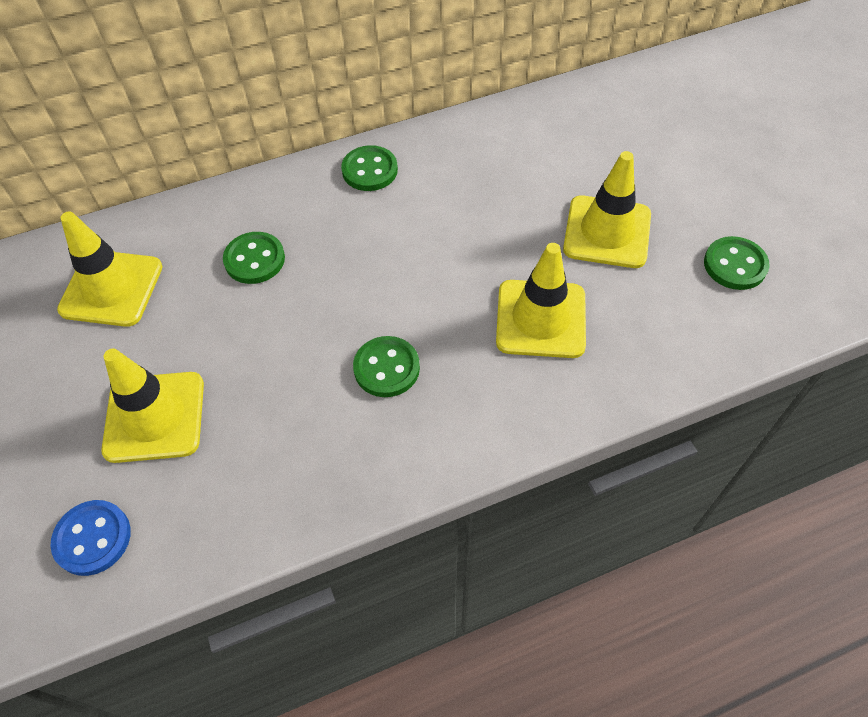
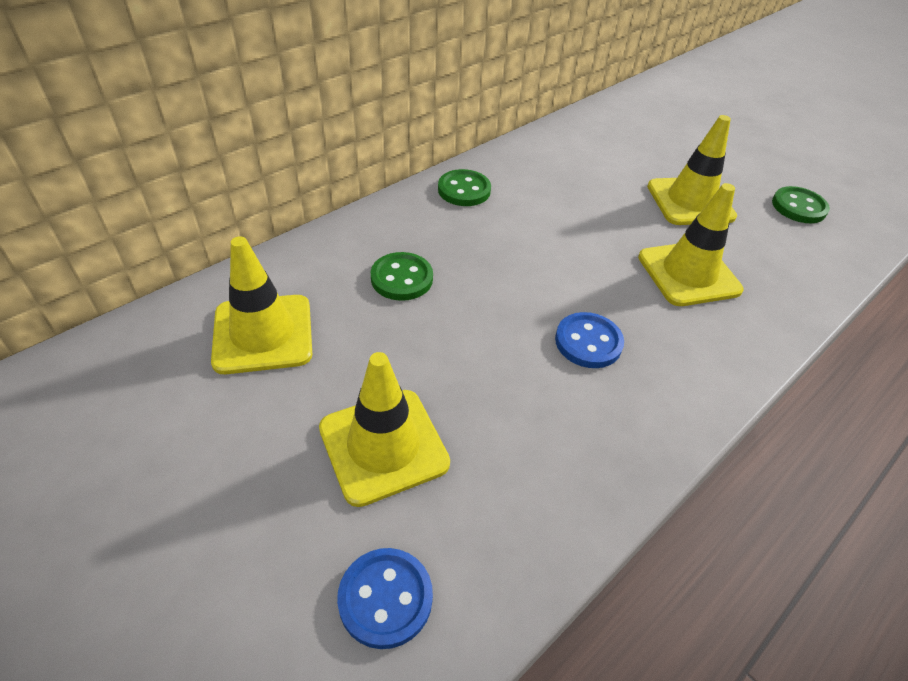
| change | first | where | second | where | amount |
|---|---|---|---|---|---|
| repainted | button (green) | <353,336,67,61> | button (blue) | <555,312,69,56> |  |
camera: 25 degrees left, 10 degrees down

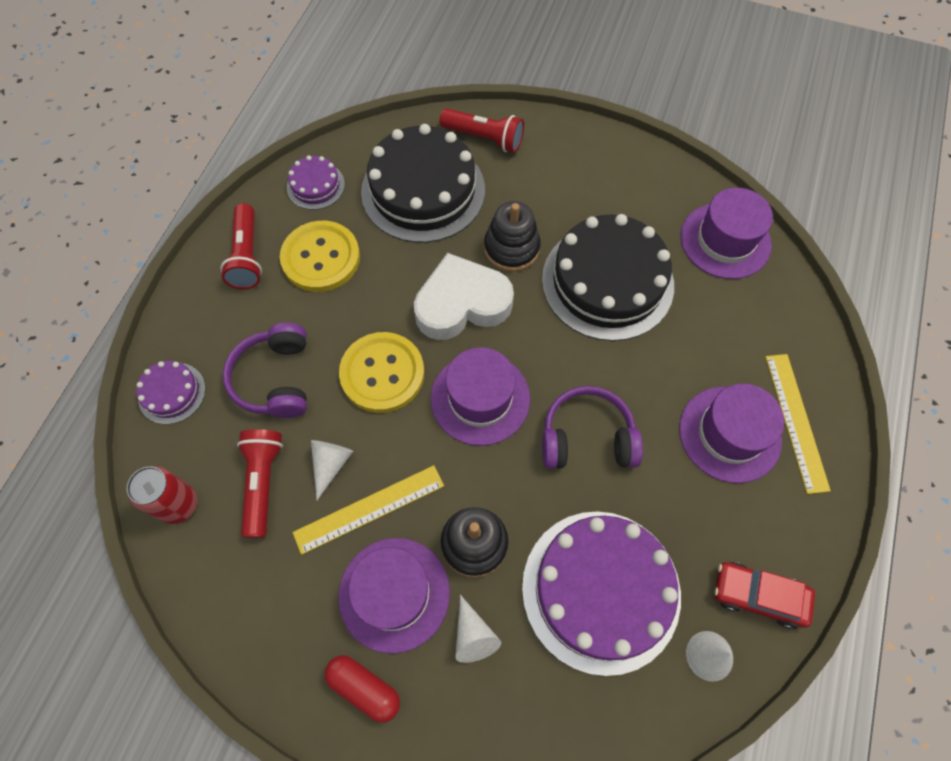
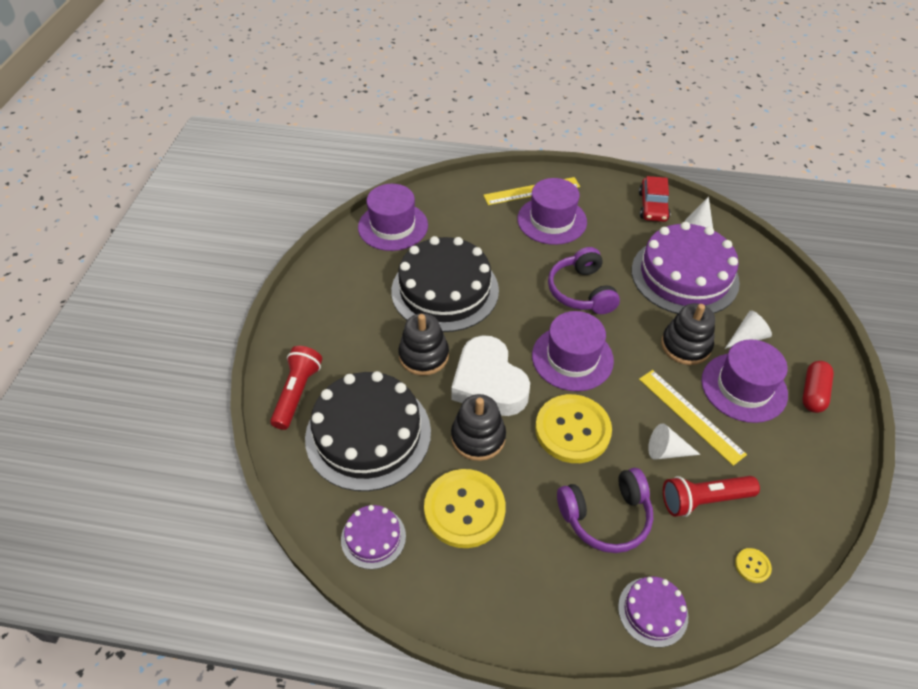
| change | first | where | second | where | amount |
|---|---|---|---|---|---|
| new |  |  | stacking toy (black) | <451,394,55,67> |  |
| swapped | can (red) | <127,466,70,58> | button (yellow) | <735,548,37,35> |  |
| gone | flashlight (red) | <220,203,42,86> |  |  |  |
camera: 100 degrees left, 15 degrees down

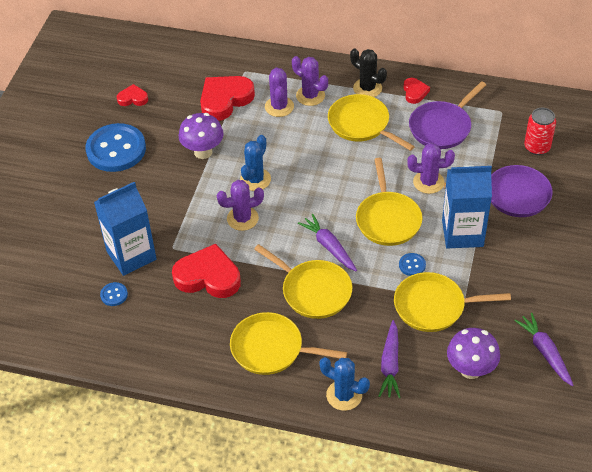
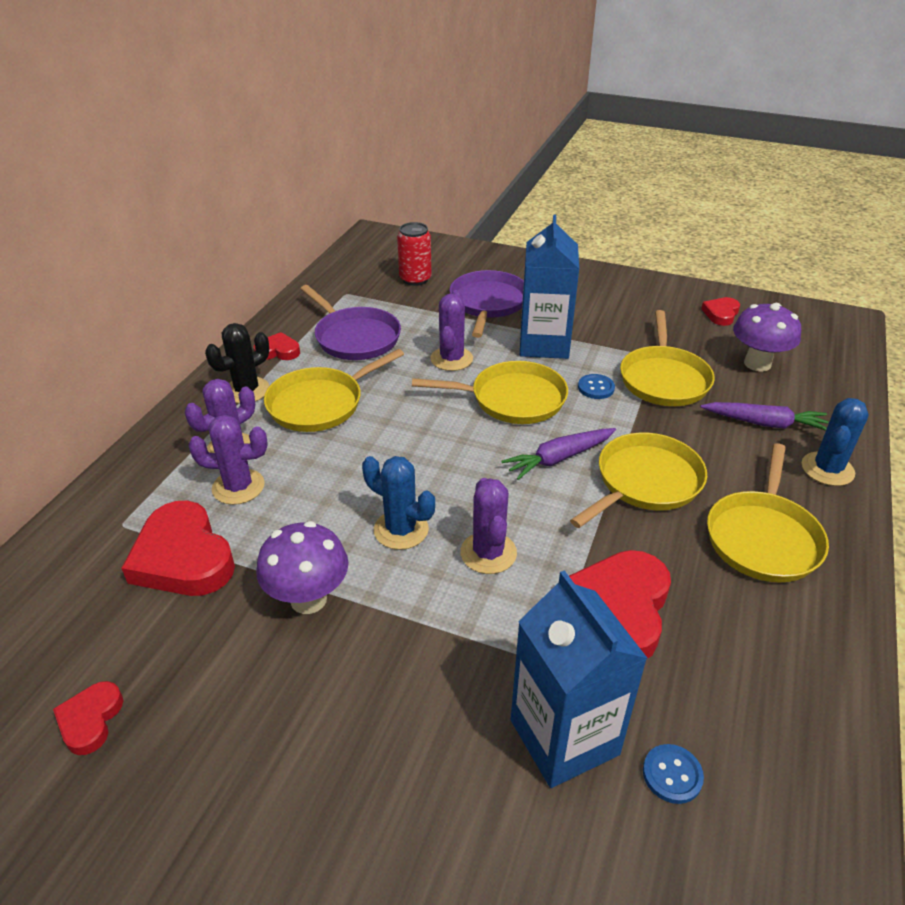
| change | first | where | second | where | amount |
|---|---|---|---|---|---|
| swapped | carrot (purple) | <514,313,59,73> | heart (red) | <701,297,39,29> |  |
| gone | button (blue) | <86,123,60,49> |  |  |  |
camera: 85 degrees left, 10 degrees down

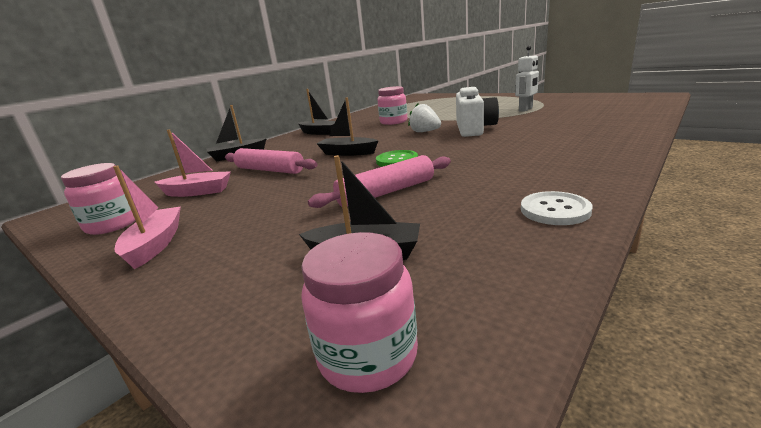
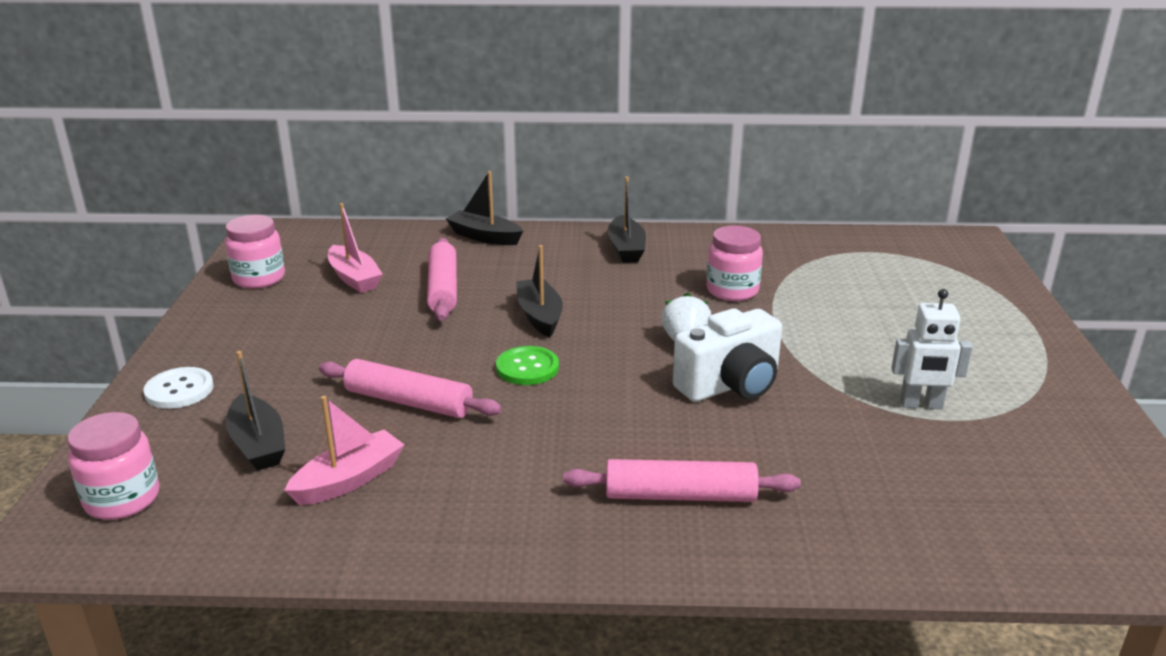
| change | first | where | second | where | amount |
|---|---|---|---|---|---|
| shifted | button (white) | <521,191,72,34> |  | <143,367,71,42> |  |
| shifted | boat (pink) | <113,165,68,104> |  | <284,396,121,109> |  |
| new |  |  | rolling pin (pink) | <563,459,238,43> |  |
camera: 50 degrees right, 5 degrees up

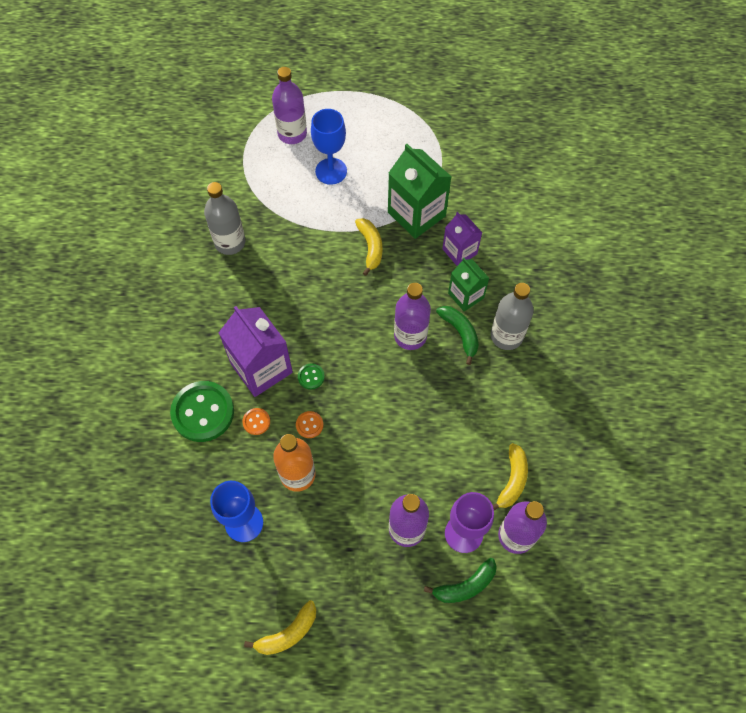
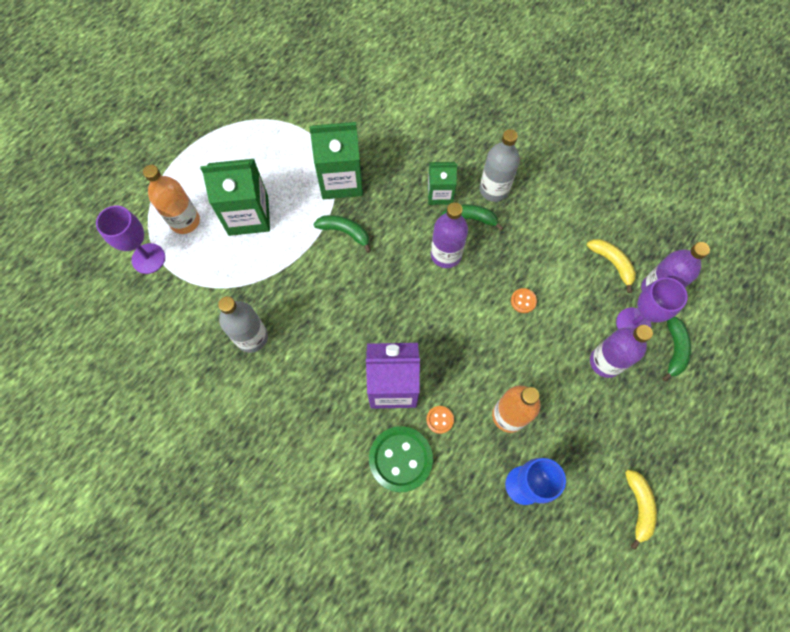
| change | first | where | second | where | amount |
|---|---|---|---|---|---|
| new |  |  | goblet (purple) | <96,206,69,68> |  |
| repainted | bottle (purple) | <272,67,35,77> | bottle (orange) | <143,165,57,69> |  |
| swapped | goblet (blue) | <311,109,36,76> | carton (green) | <200,159,70,77> |  |
| repainted | banana (yellow) | <355,218,27,58> | banana (green) | <314,215,57,38> |  |
| shifted | button (orange) | <296,411,27,27> |  | <511,288,26,25> |  |
| gone | button (green) | <298,364,27,26> |  |  |  |
| gone | carton (purple) | <442,212,40,54> |  |  |  |
camera: 55 degrees left, 5 degrees up

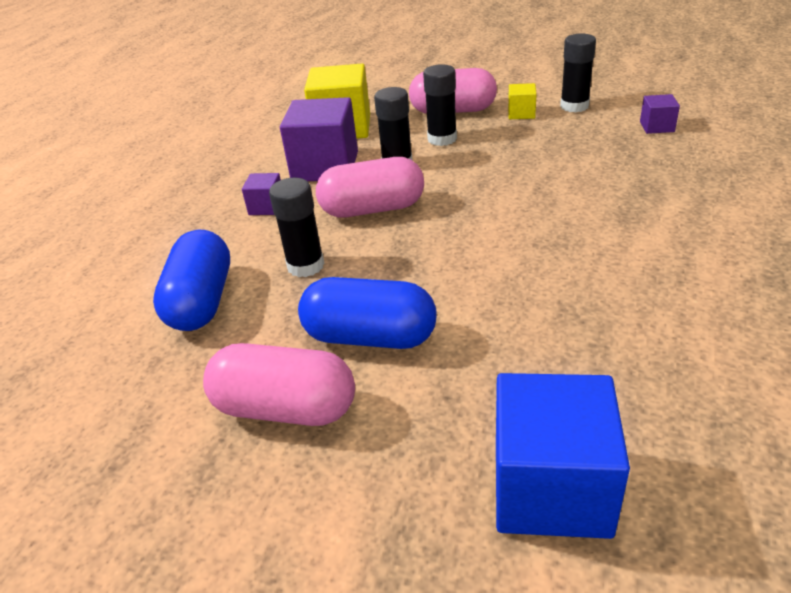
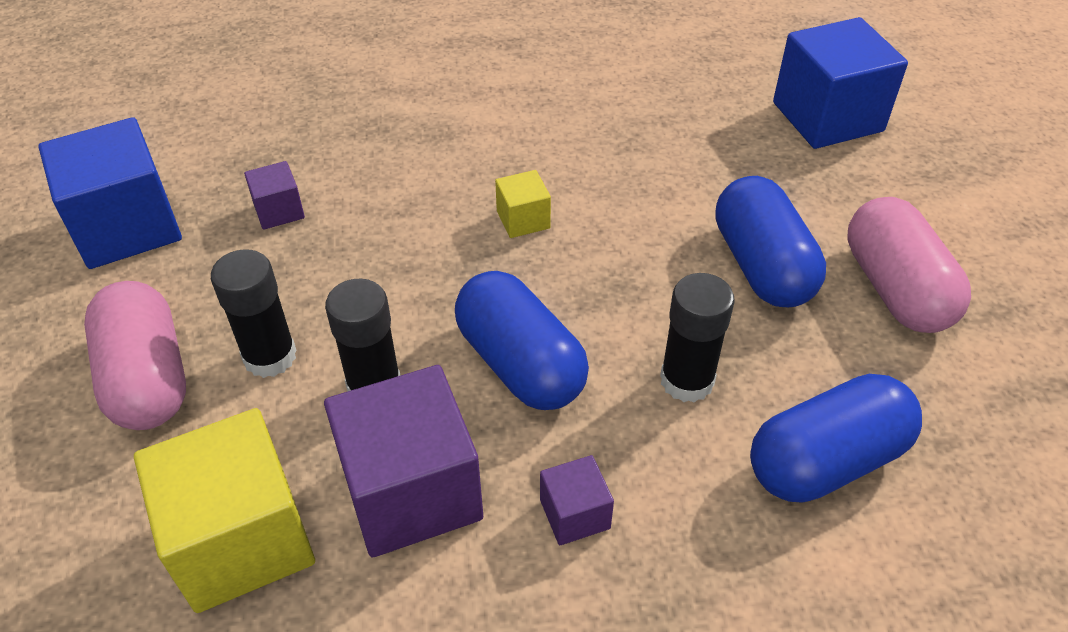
| change | first | where | second | where | amount |
|---|---|---|---|---|---|
| swapped | glue stick (black) | <560,33,36,79> | cube (blue) | <38,117,144,152> |  |
| shifted | cube (purple) | <640,94,40,40> |  | <244,161,61,69> |  |
| repainted | capsule (pink) | <316,157,108,61> | capsule (blue) | <455,271,134,139> |  |
| shifted | cube (yellow) | <508,83,29,36> |  | <495,170,56,68> |  |
camera: 120 degrees left, 10 degrees up

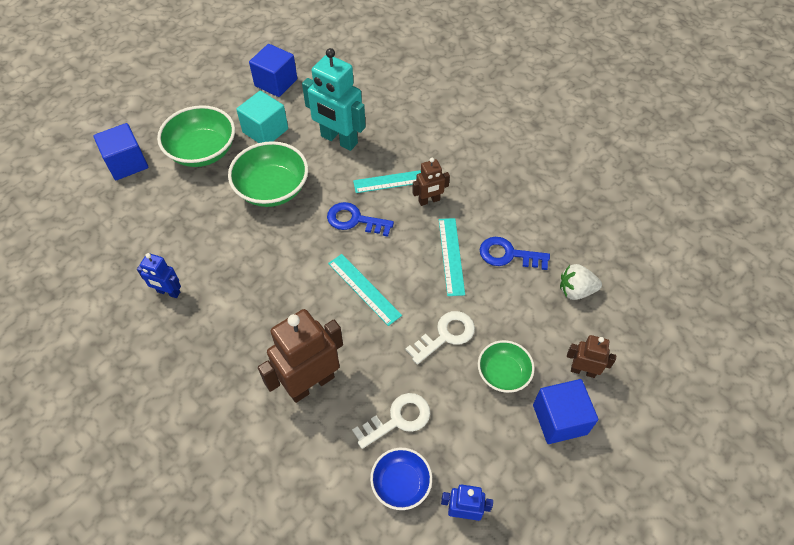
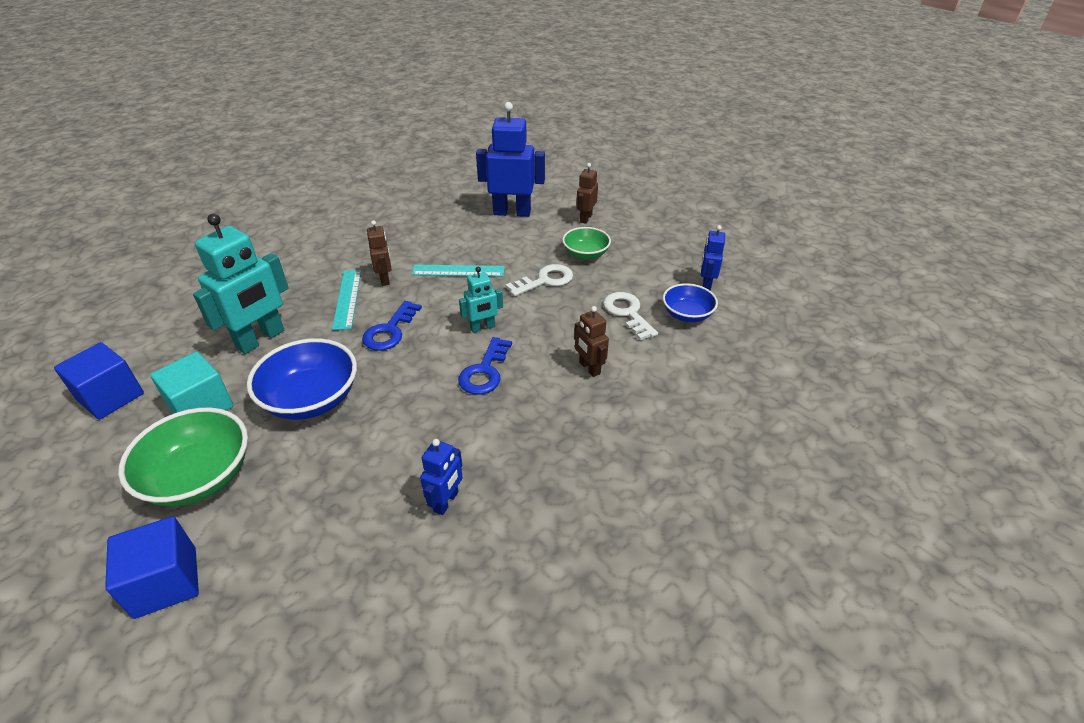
| change | first | where | second | where | amount |
|---|---|---|---|---|---|
| repainted | bowl (green) | <228,141,80,66> | bowl (blue) | <247,338,110,82> |  |
| shifted | key (blue) | <480,237,70,33> |  | <458,337,54,58> |  |
| swapped | ruler (turquoise) | <328,254,74,72> | robot (turquoise) | <459,267,44,66> |  |
| swapped | strawberry (white) | <560,264,42,36> | robot (blue) | <476,102,69,115> |  |
| rotated | key (white) | <405,311,70,54> |  | <505,264,68,32> | 90 degrees clockwise |
| scaled | robot (brown) | <258,309,85,94> |  | <574,306,35,71> | x0.53 |
| gone | cube (blue) | <533,379,65,65> |  |  |  |
camera: 85 degrees left, 15 degrees down

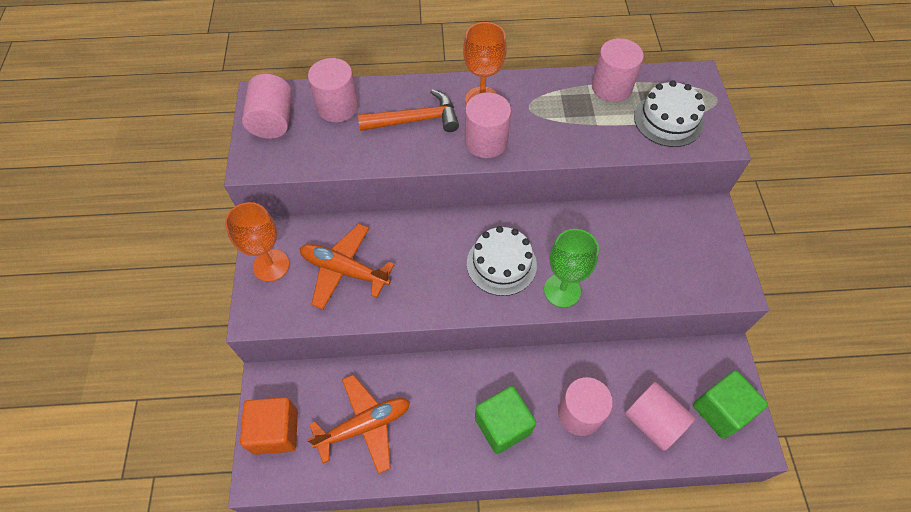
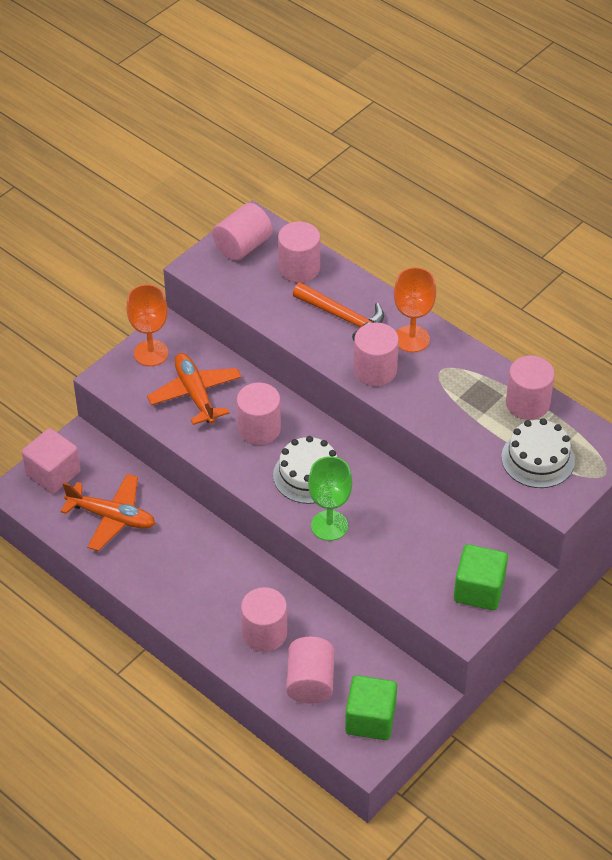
| change | first | where | second | where | amount |
|---|---|---|---|---|---|
| repainted | cube (orange) | <240,397,58,58> | cube (pink) | <22,428,59,66> |  |
| new |  |  | cylinder (pink) | <237,382,44,63> |  |
| shifted | cube (green) | <475,386,61,68> |  | <454,544,54,66> |  |
camera: 45 degrees right, 10 degrees down

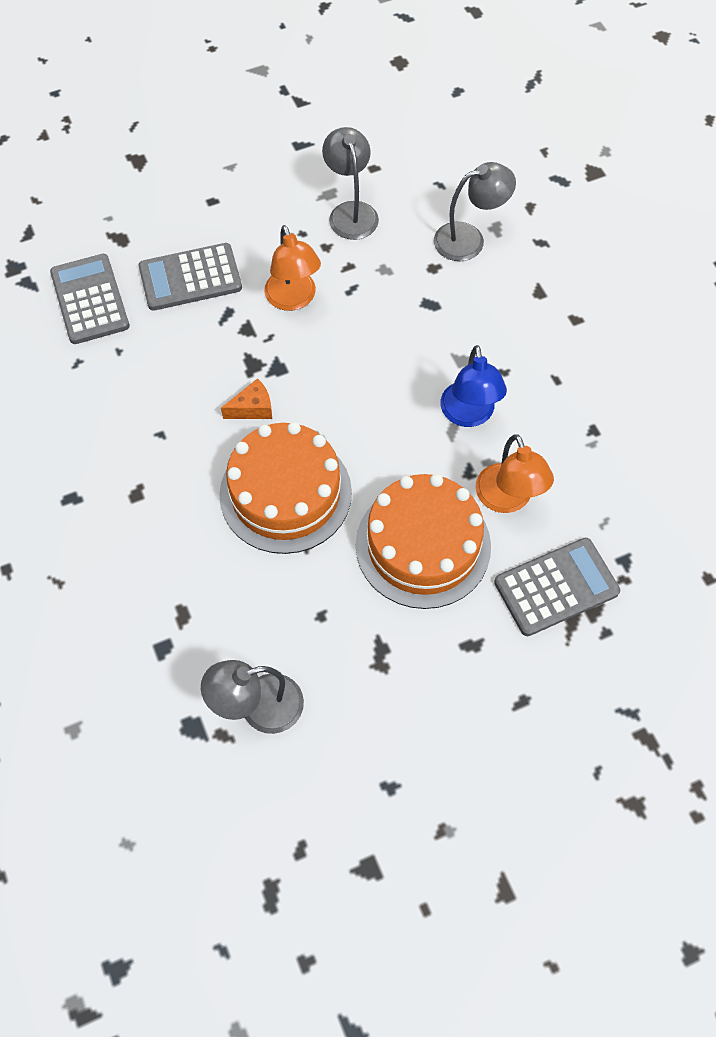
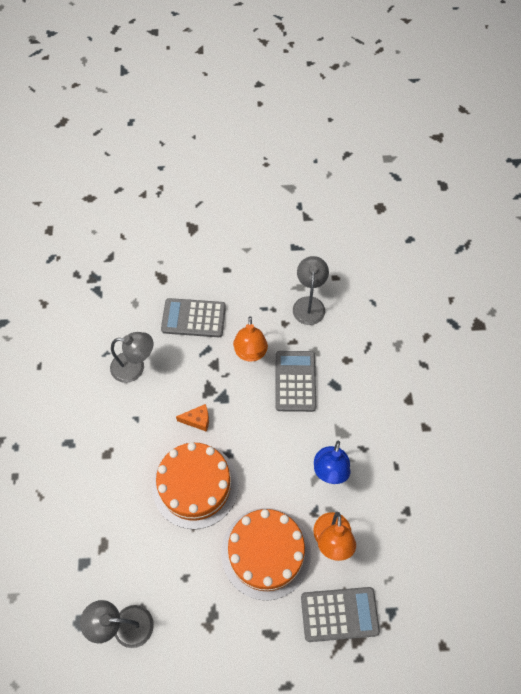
| change | first | where | second | where | amount |
|---|---|---|---|---|---|
| shifted | lamp (grey) | <434,162,82,99> |  | <110,332,43,51> |  |
| shifted | calculator (grey) | <50,254,80,90> |  | <276,351,40,61> |  |
camera: 20 degrees right, 0 degrees up

